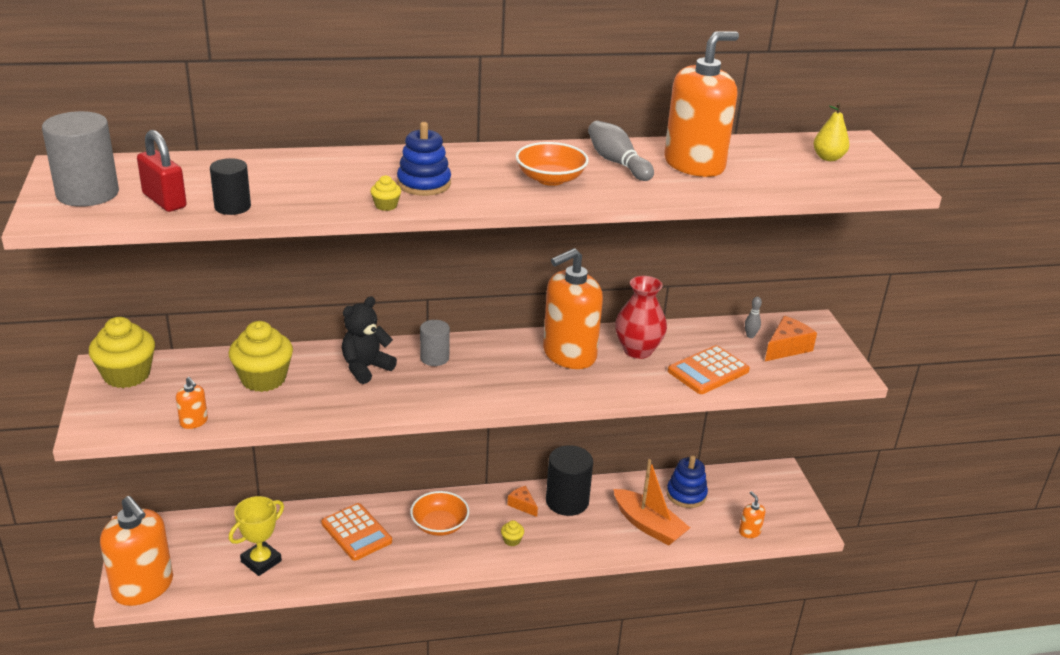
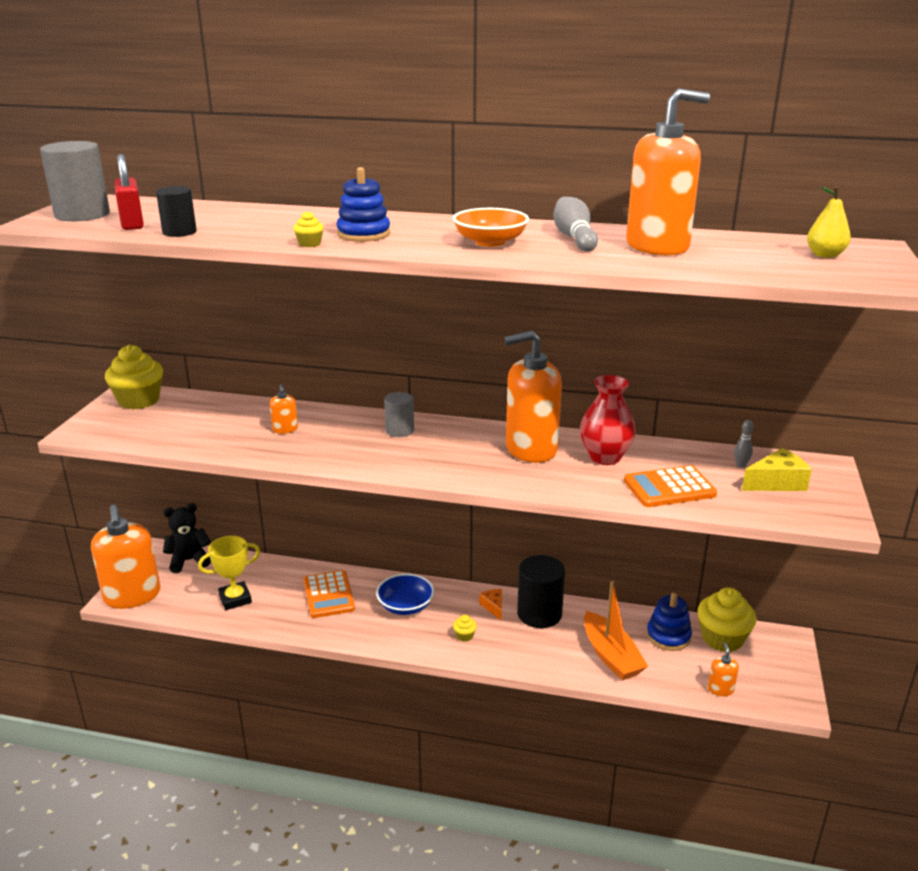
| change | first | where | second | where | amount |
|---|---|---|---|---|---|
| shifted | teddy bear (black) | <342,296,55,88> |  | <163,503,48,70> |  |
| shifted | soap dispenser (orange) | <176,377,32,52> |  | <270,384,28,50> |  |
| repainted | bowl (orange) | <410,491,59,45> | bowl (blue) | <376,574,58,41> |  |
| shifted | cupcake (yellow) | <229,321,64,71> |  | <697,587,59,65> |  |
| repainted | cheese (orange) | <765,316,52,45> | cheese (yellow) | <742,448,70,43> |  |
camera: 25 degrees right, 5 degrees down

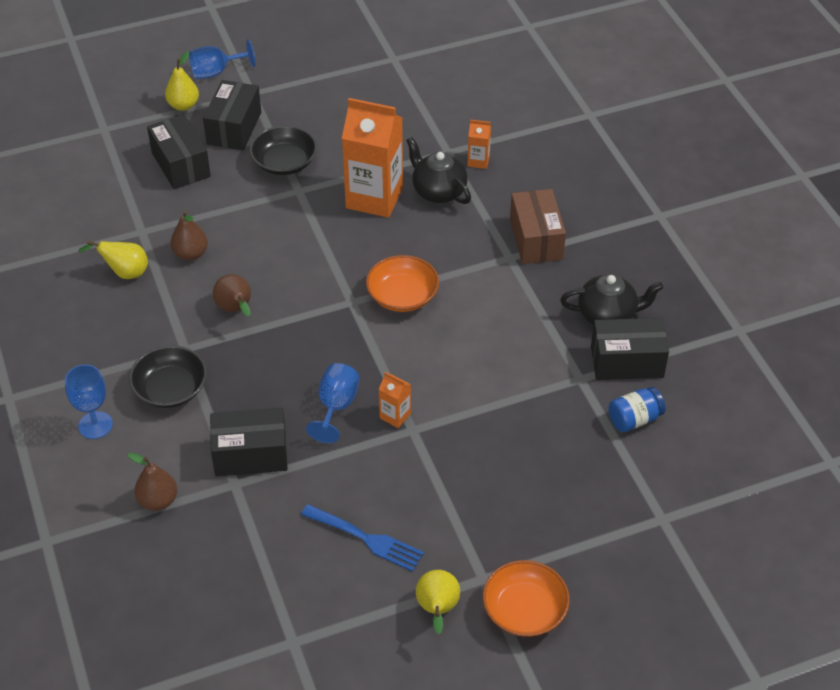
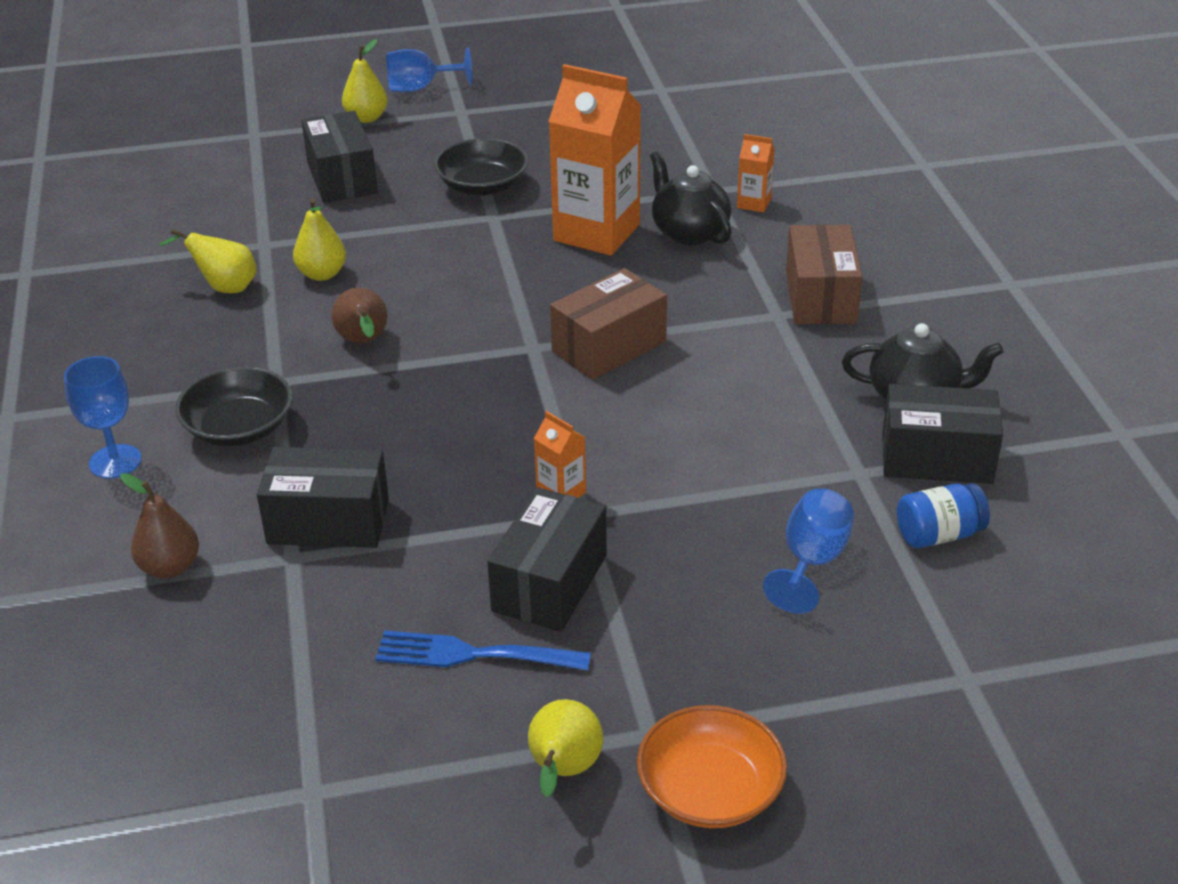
| change | first | where | second | where | amount |
|---|---|---|---|---|---|
| repainted | pear (brown) | <170,210,38,51> | pear (yellow) | <293,198,53,83> |  |
| rotated | fork (blue) | <301,504,123,68> |  | <375,630,216,41> | 150 degrees clockwise |
| shifted | box (black) | <203,80,58,70> |  | <487,487,120,145> |  |
| swapped | bowl (orange) | <366,255,73,57> | box (brown) | <550,268,117,112> |  |
| shifted | goblet (blue) | <306,363,54,80> |  | <763,488,91,126> |  |
camera: 10 degrees right, 10 degrees down

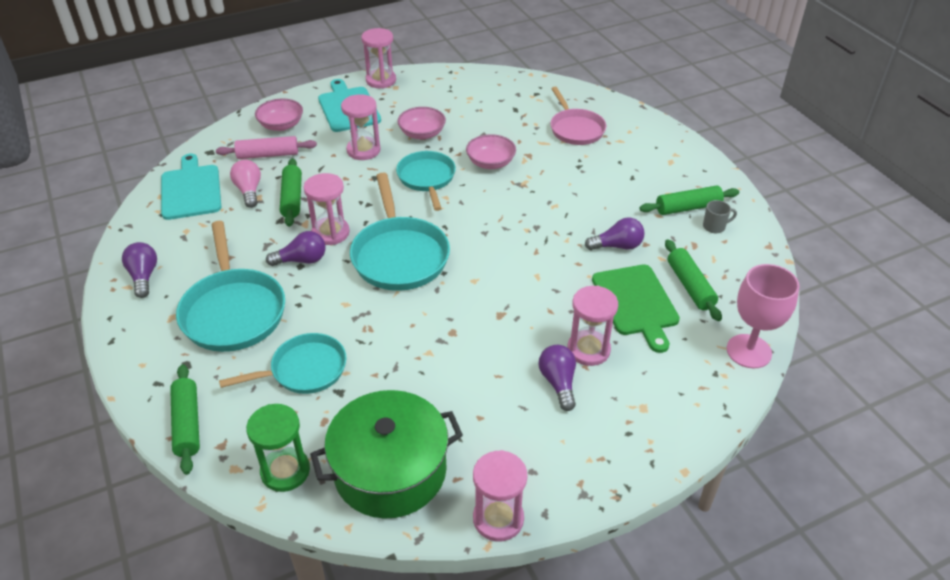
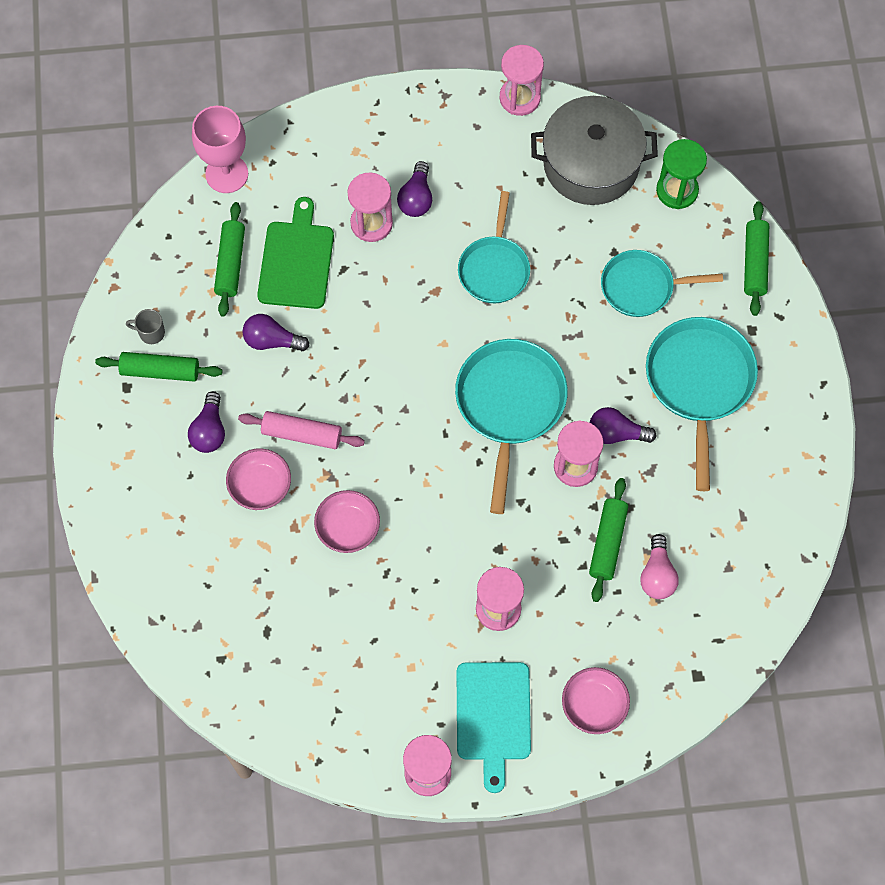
| change | first | where | second | where | amount |
|---|---|---|---|---|---|
| shifted | light bulb (purple) | <122,242,35,56> |  | <188,391,37,62> |  |
| shifted | bowl (pink) | <397,107,49,33> |  | <226,448,65,62> |  |
| shifted | rolling pin (pink) | <216,136,101,23> |  | <238,411,127,38> |  |
| shifted | pan (turquoise) | <396,151,60,60> |  | <458,191,72,112> |  |
| repainted | pot (green) | <310,390,153,129> | pot (grey) | <531,96,127,109> |  |
| gone | cutting board (turquoise) | <161,154,60,66> |  |  |  |
| gone | pan (pink) | <551,87,55,58> |  |  |  |
camera: 160 degrees left, 25 degrees up

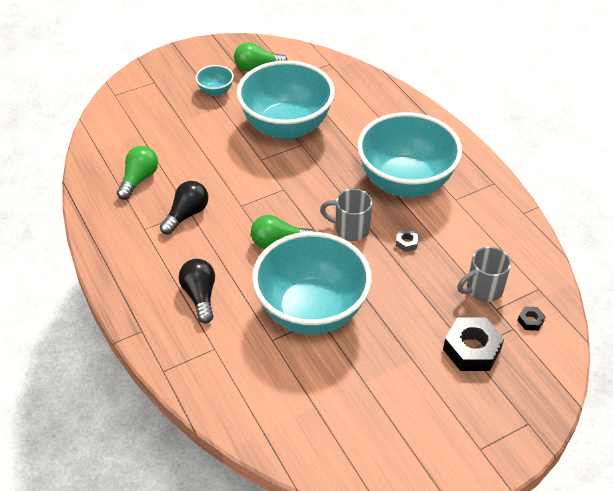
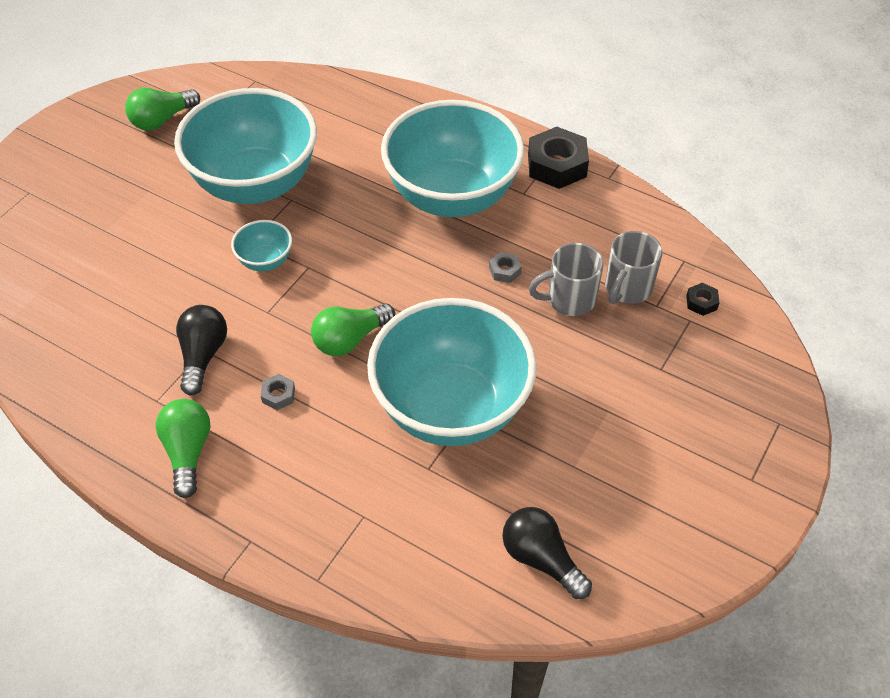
| change | first | where | second | where | amount |
|---|---|---|---|---|---|
| shifted | light bulb (green) | <117,146,41,54> |  | <156,399,55,99> |  |
| shifted | bowl (turquoise) | <195,65,39,31> |  | <231,220,61,51> |  |
| new |  |  | nut (grey) | <261,374,34,36> |  |
| shifted | light bulb (black) | <179,259,36,64> |  | <502,507,90,92> |  |
| shifted | nut (black) | <443,317,61,54> |  | <528,127,61,62> |  |
| shifted | mug (grey) | <320,189,53,52> |  | <529,243,75,73> |  |
camera: 30 degrees left, 5 degrees up

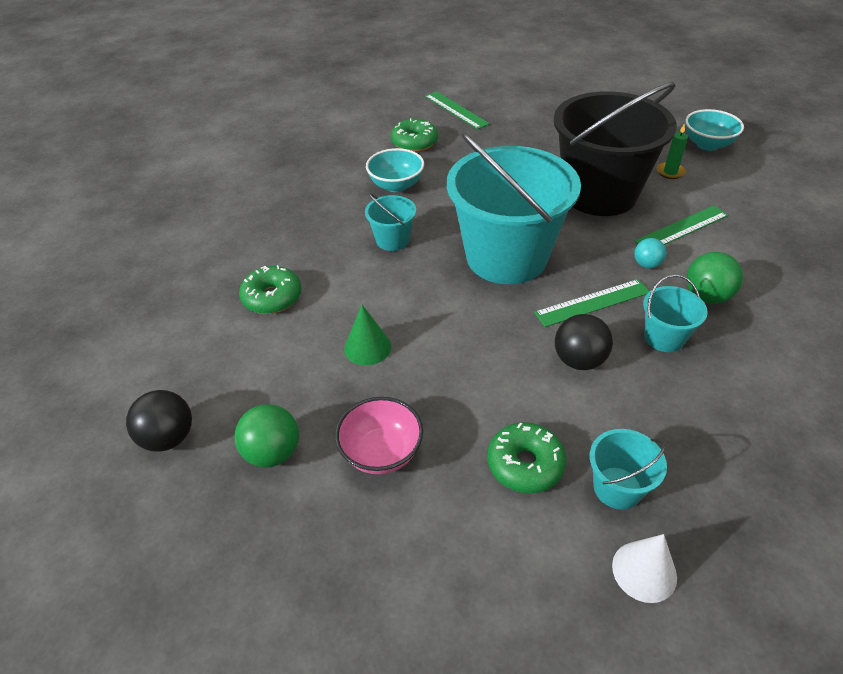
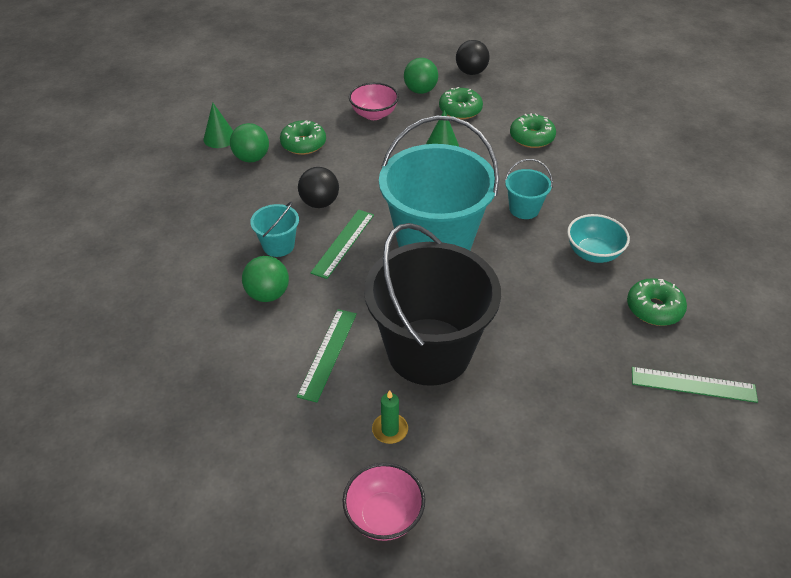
| change | first | where | second | where | amount |
|---|---|---|---|---|---|
| repainted | cone (white) | <612,534,65,69> | cone (green) | <203,102,30,46> |  |
| swapped | bucket (turquoise) | <590,429,77,81> | ball (green) | <230,123,39,40> |  |
| repainted | bowl (turquoise) | <685,109,59,42> | bowl (pink) | <343,463,82,78> |  |
| new |  |  | donut (green) | <439,87,44,33> |  |
| gone | ball (turquoise) | <634,238,33,30> |  |  |  |
camera: 135 degrees right, 0 degrees up

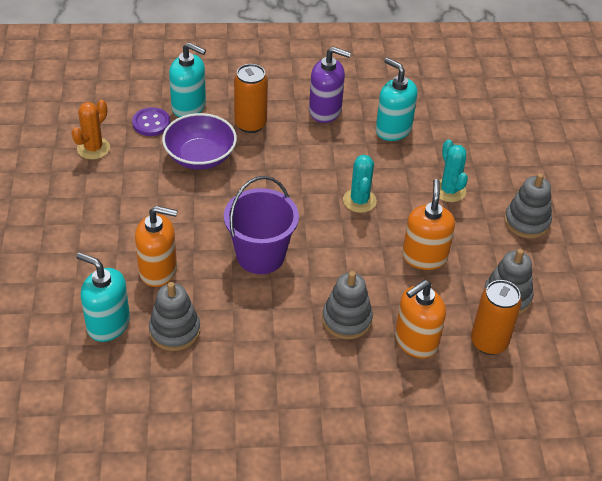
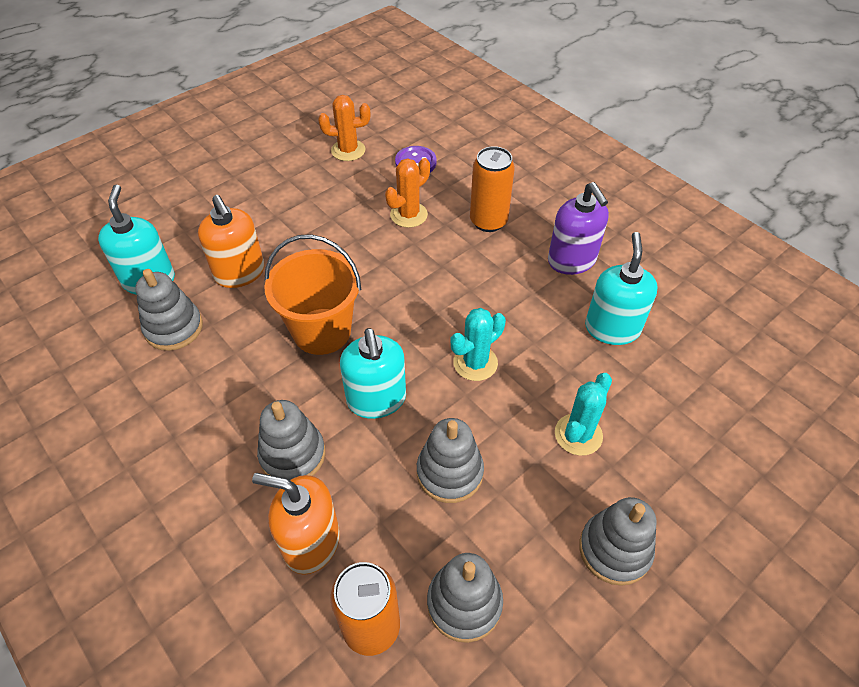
| change | first | where | second | where | amount |
|---|---|---|---|---|---|
| repainted | bucket (purple) | <224,176,75,98> | bucket (orange) | <265,234,96,121> |  |
| shifted | soap dispenser (turquoise) | <169,42,37,76> |  | <340,328,66,91> |  |
| swapped | bowl (purple) | <162,113,75,57> | cactus (orange) | <385,158,45,70> |  |
| swapped | soap dispenser (orange) | <402,179,53,91> | stacking toy (grey) | <417,418,67,85> |  |
camera: 55 degrees right, 5 degrees up

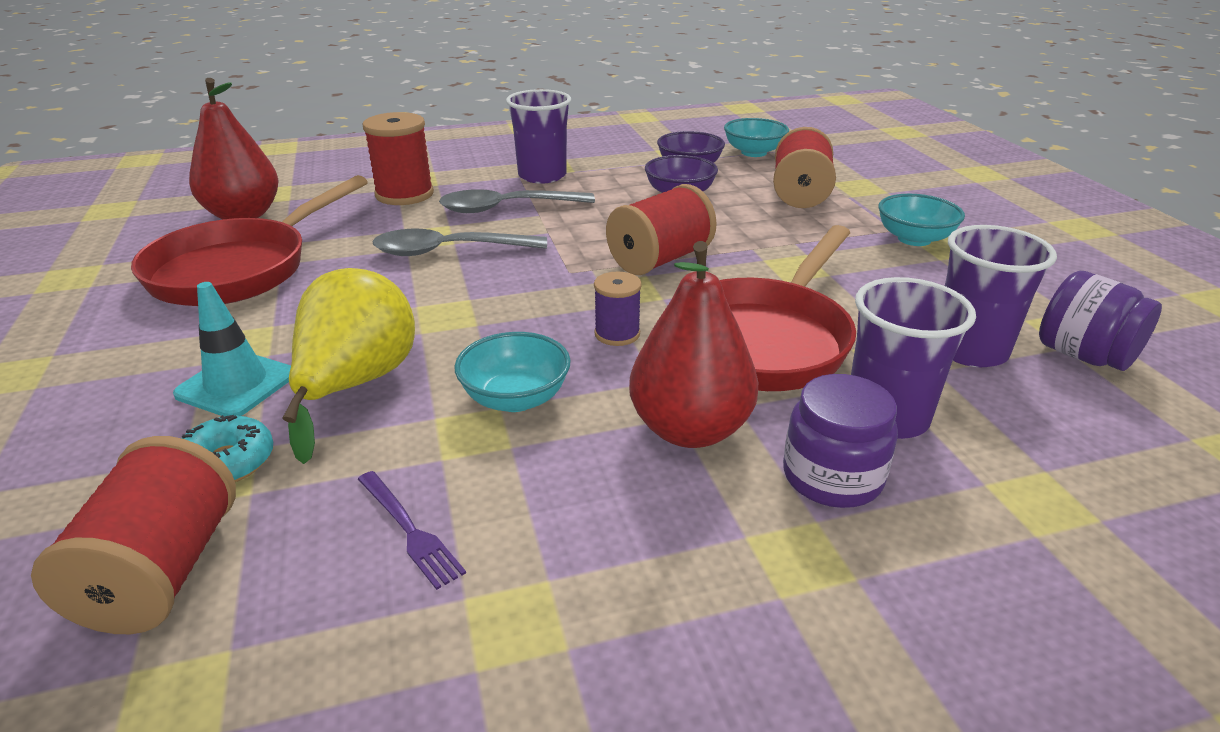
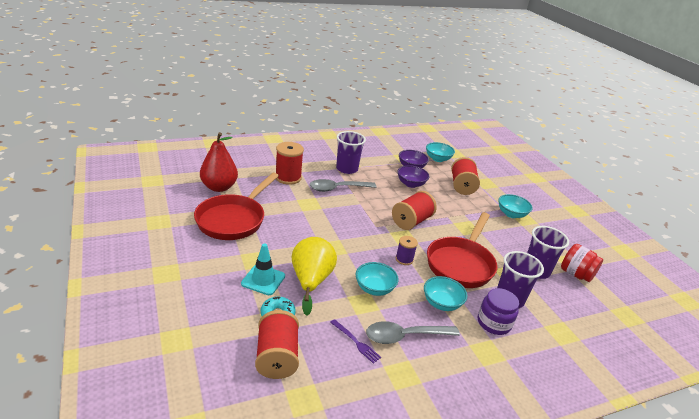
| change | first | where | second | where | amount |
|---|---|---|---|---|---|
| shifted | spoon (grey) | <373,229,174,27> |  | <366,321,94,23> |  |
| swapped | pear (red) | <629,241,129,207> | bowl (turquoise) | <424,276,43,35> |  |
| repainted | jar (purple) | <1039,271,123,100> | jar (red) | <561,244,42,38> |  |
camera: 10 degrees left, 0 degrees up

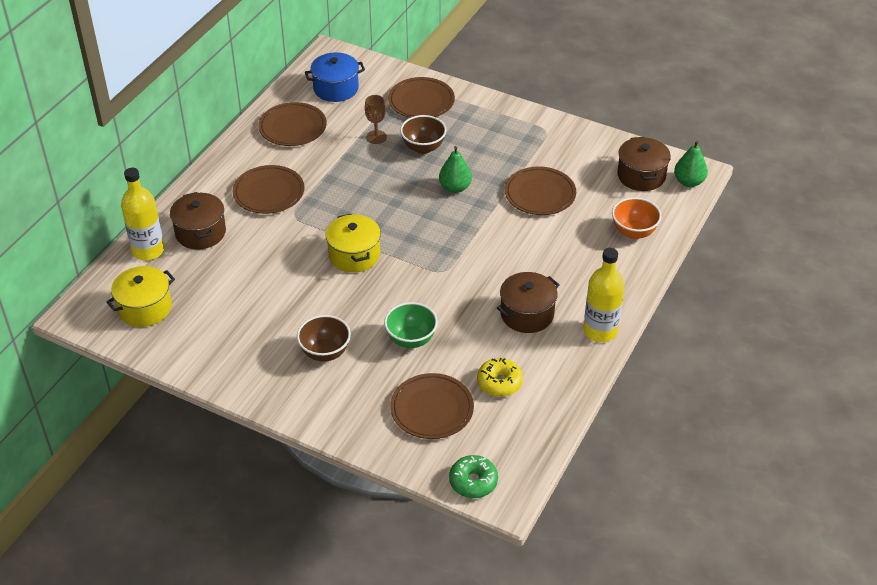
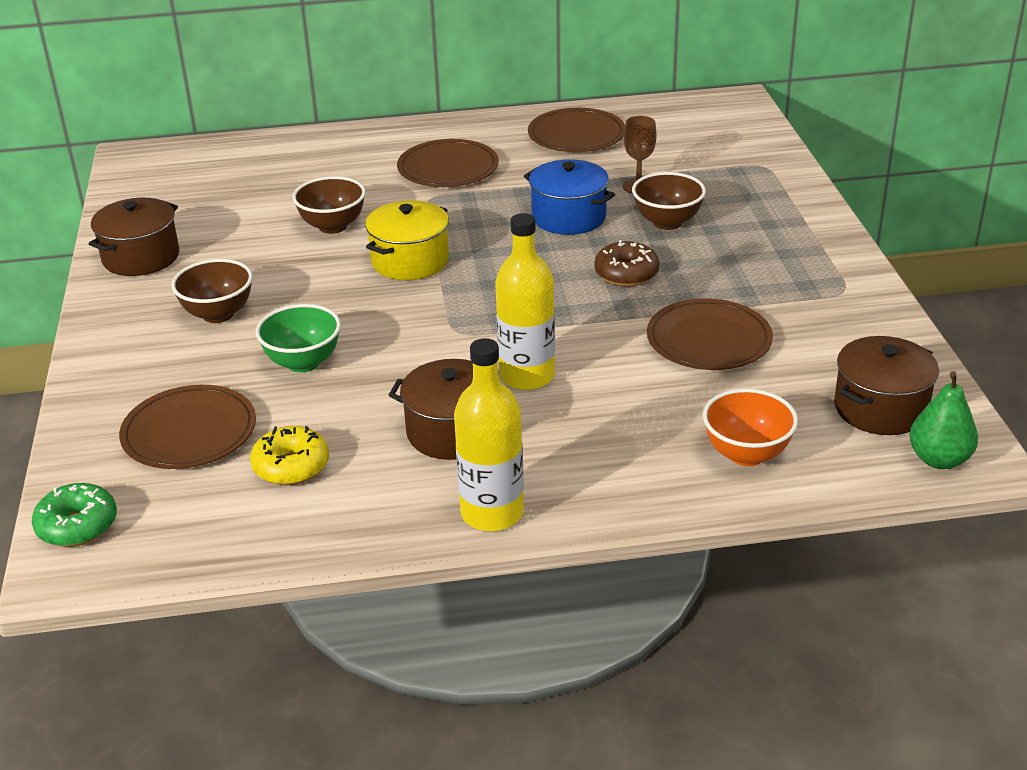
| change | first | where | second | where | amount |
|---|---|---|---|---|---|
| shifted | pot (brown) | <170,192,56,58> |  | <89,198,90,78> |  |
| new |  |  | bowl (brown) | <292,176,74,58> |  |
| shifted | bottle (yellow) | <121,168,43,92> |  | <495,213,60,177> |  |
| shifted | pot (blue) | <305,53,60,49> |  | <524,159,91,76> |  |
| swapped | pear (green) | <439,146,33,47> | donut (brown) | <594,240,66,47> |  |
| gone | pot (yellow) | <106,266,69,61> |  |  |  |
| gone | plate (brown) | <388,77,67,41> |  |  |  |
camera: 55 degrees right, 10 degrees down

